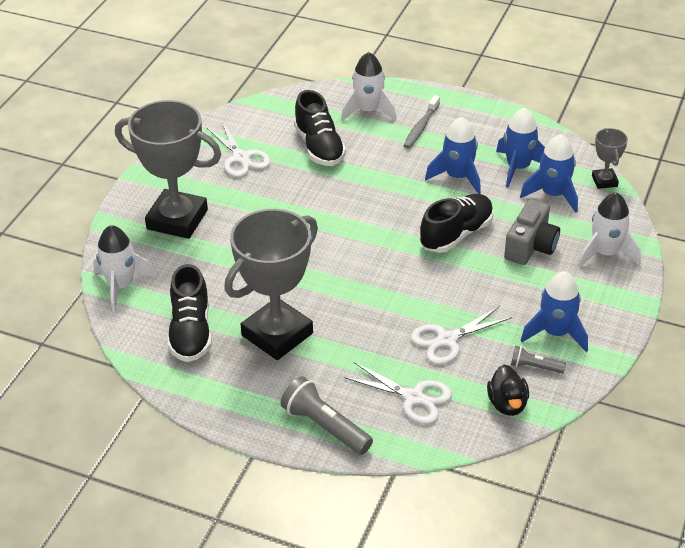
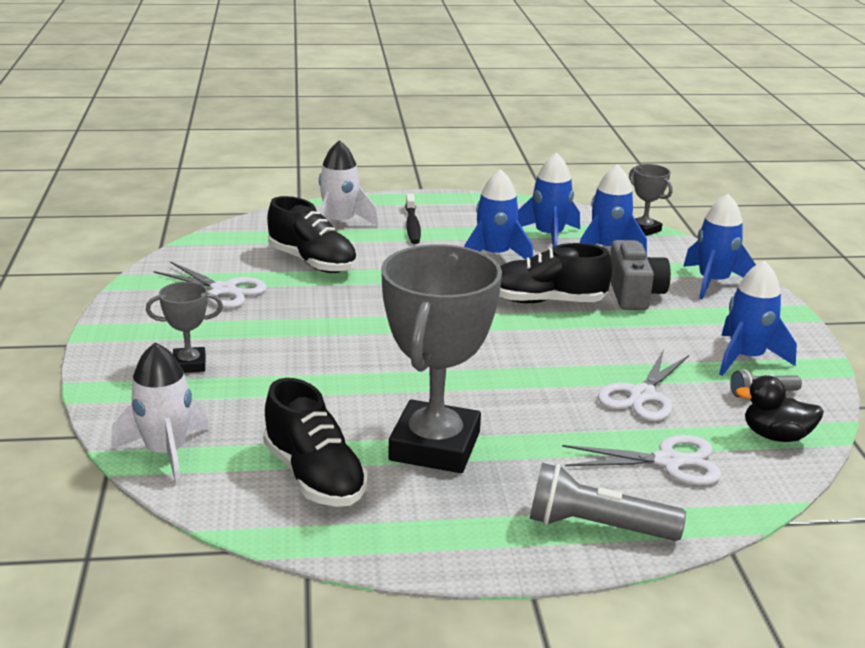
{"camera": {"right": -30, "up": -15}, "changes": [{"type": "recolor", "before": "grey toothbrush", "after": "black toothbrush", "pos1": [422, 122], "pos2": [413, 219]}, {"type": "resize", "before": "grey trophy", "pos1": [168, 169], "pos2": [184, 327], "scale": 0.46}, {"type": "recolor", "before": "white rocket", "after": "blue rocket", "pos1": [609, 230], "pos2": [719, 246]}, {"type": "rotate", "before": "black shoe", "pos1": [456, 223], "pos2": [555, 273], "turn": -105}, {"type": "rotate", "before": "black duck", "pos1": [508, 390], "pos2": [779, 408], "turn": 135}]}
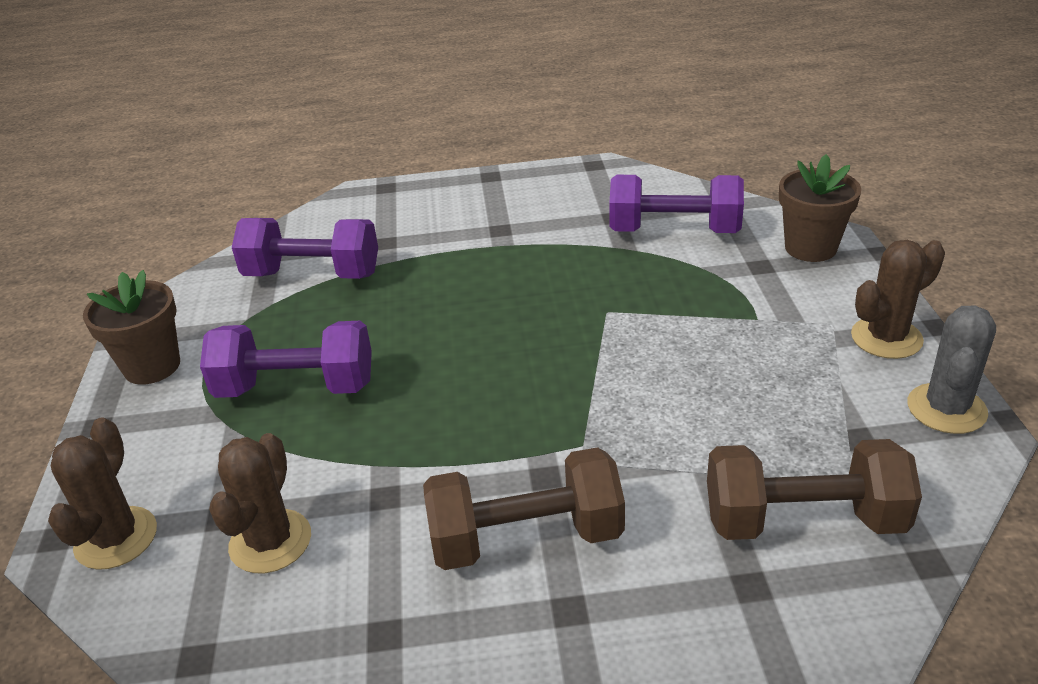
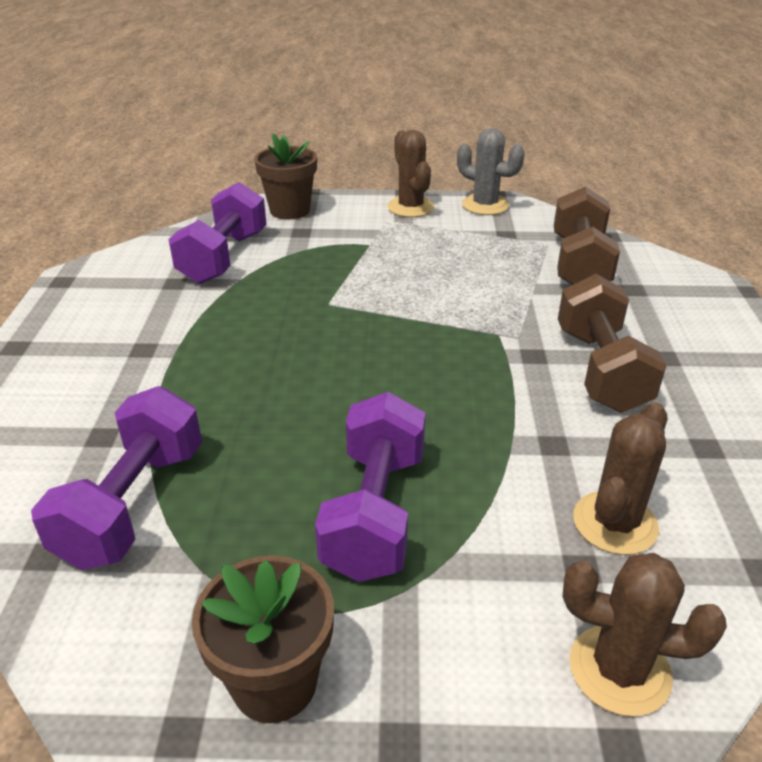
{"camera": {"right": -85, "up": 0}, "changes": [{"type": "rotate", "before": "brown cactus", "pos1": [260, 503], "pos2": [620, 478], "turn": -75}]}
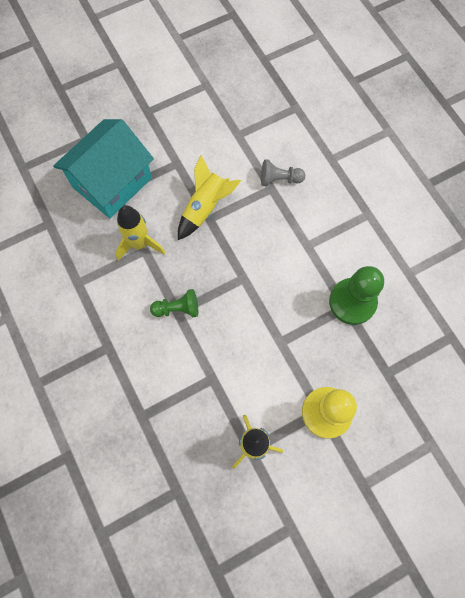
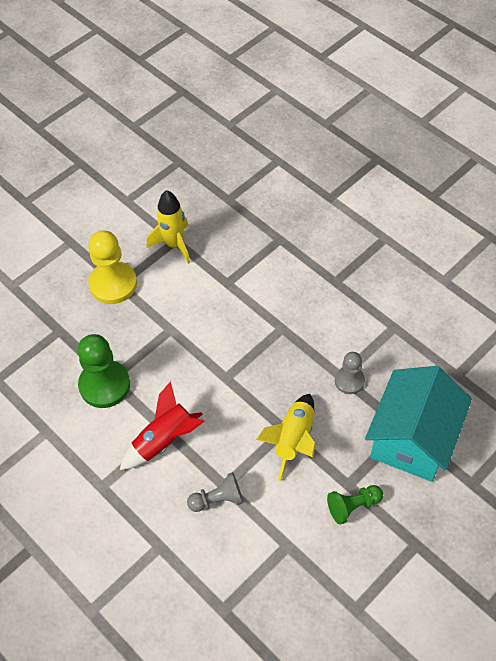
{"camera": {"right": 165, "up": -15}, "changes": [{"type": "replace", "before": "yellow rocket", "after": "grey pawn", "pos1": [140, 233], "pos2": [350, 373]}, {"type": "move", "before": "green pawn", "pos1": [174, 303], "pos2": [355, 505]}, {"type": "insert", "after": "red rocket", "pos2": [162, 425]}]}
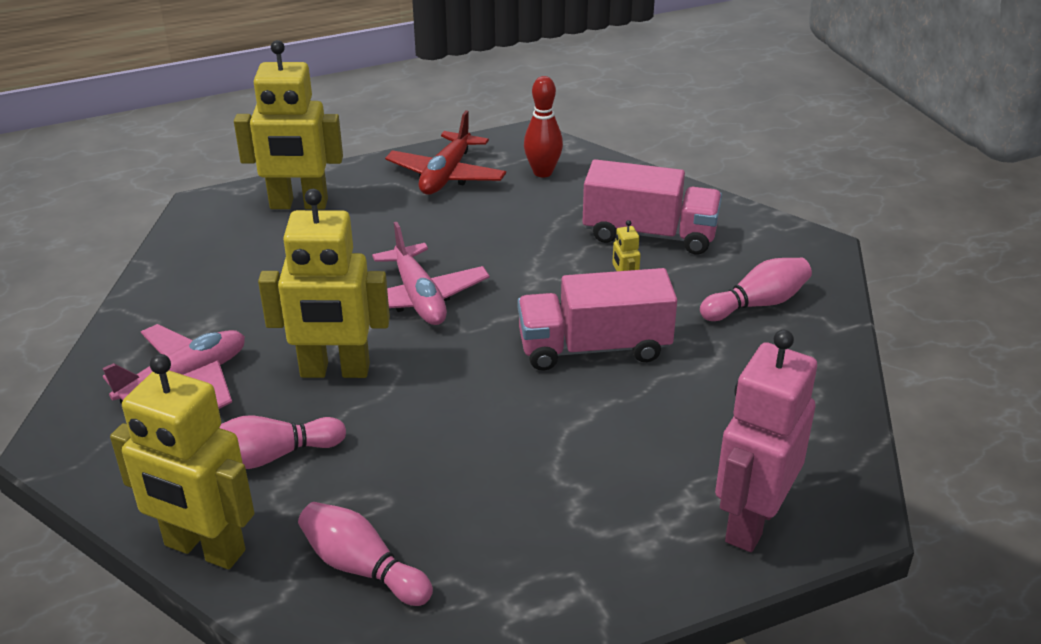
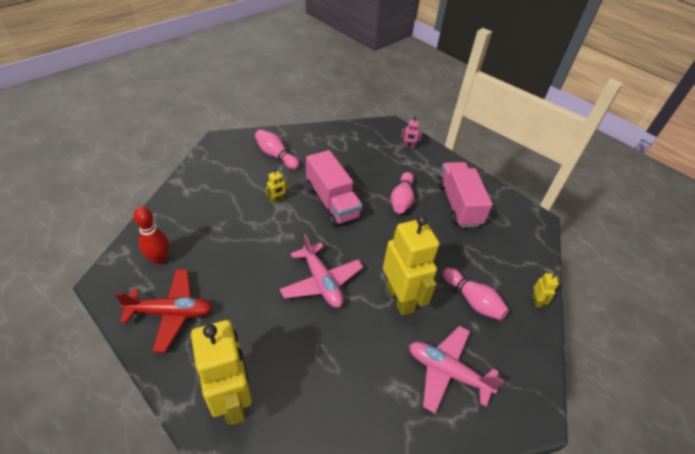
{"camera": {"right": -115, "up": 10}, "changes": [{"type": "move", "before": "pink truck", "pos1": [652, 207], "pos2": [465, 195]}, {"type": "rotate", "before": "pink plane", "pos1": [431, 273], "pos2": [321, 271], "turn": 105}, {"type": "resize", "before": "pink robot", "pos1": [766, 441], "pos2": [411, 133], "scale": 0.4}, {"type": "resize", "before": "yellow robot", "pos1": [182, 461], "pos2": [545, 290], "scale": 0.4}, {"type": "move", "before": "pink bowling pin", "pos1": [365, 554], "pos2": [402, 193]}]}
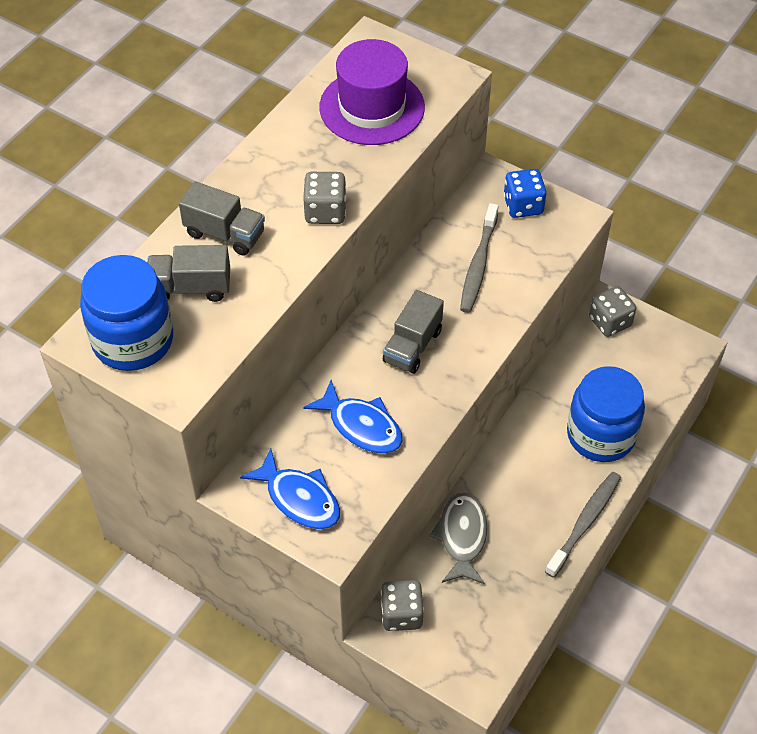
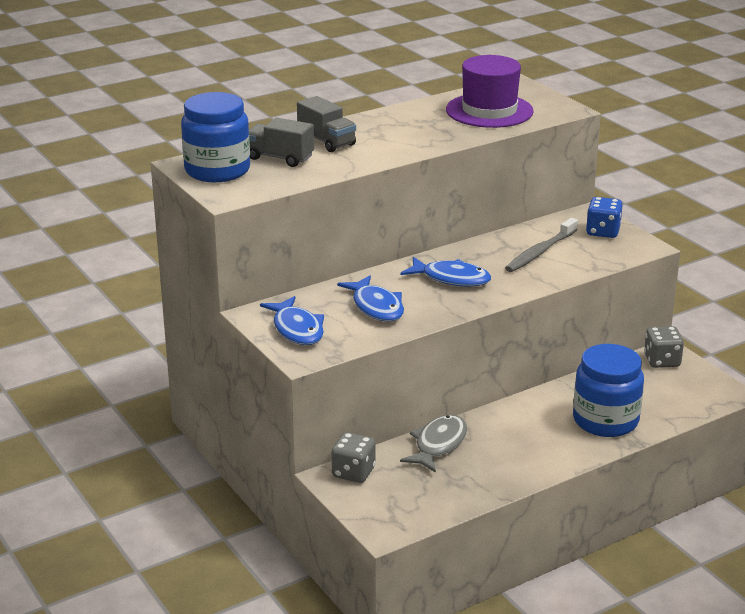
{"camera": {"right": 25, "up": -25}, "changes": [{"type": "delete", "before": "grey dice", "pos1": [325, 198]}, {"type": "replace", "before": "grey truck", "after": "blue fish", "pos1": [413, 332], "pos2": [445, 272]}, {"type": "delete", "before": "grey toothbrush", "pos1": [583, 525]}]}
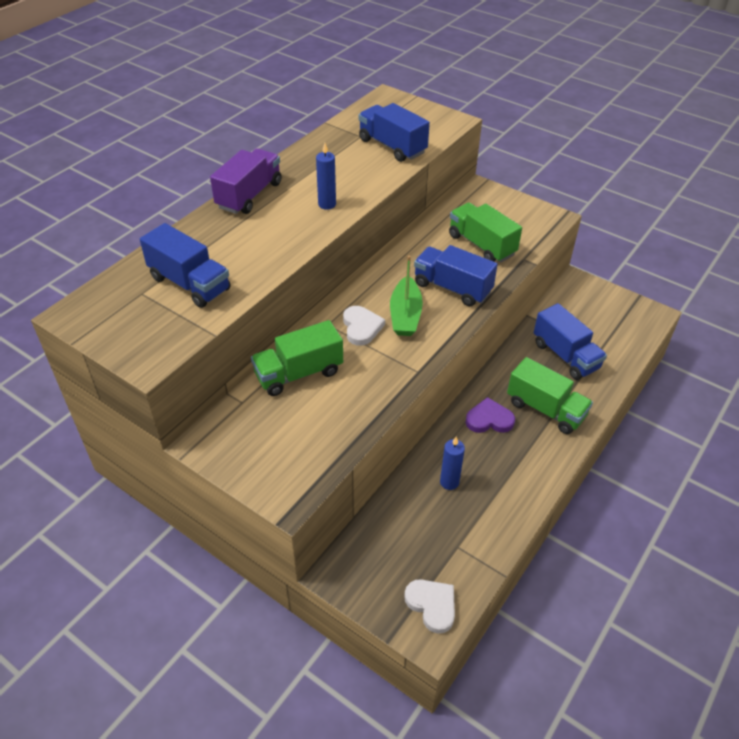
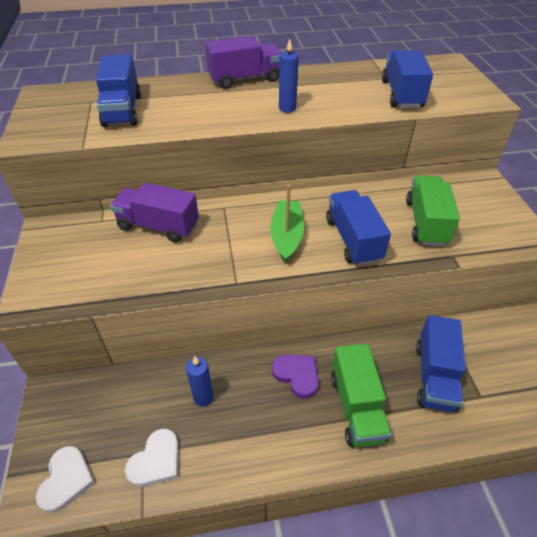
{"camera": {"right": 45, "up": 0}, "changes": [{"type": "rotate", "before": "green boat", "pos1": [406, 295], "pos2": [287, 224], "turn": 135}, {"type": "move", "before": "white heart", "pos1": [364, 326], "pos2": [151, 458]}, {"type": "recolor", "before": "green truck", "after": "purple truck", "pos1": [297, 358], "pos2": [154, 213]}]}
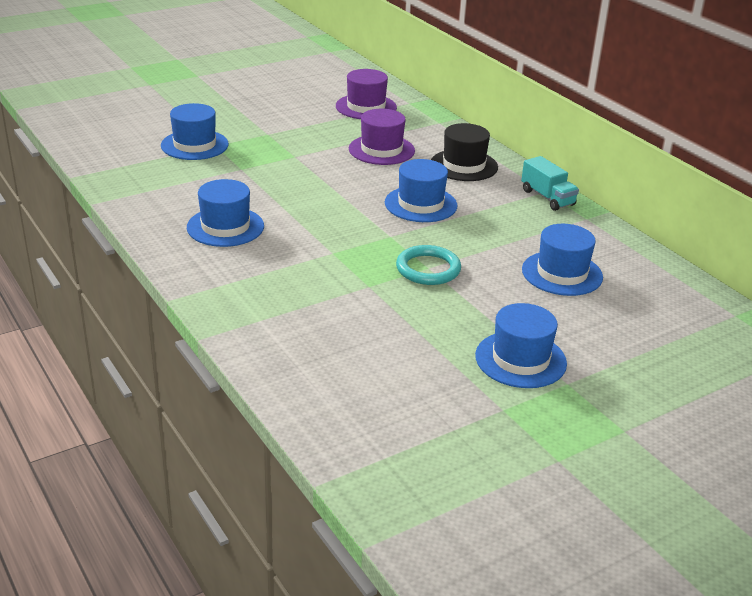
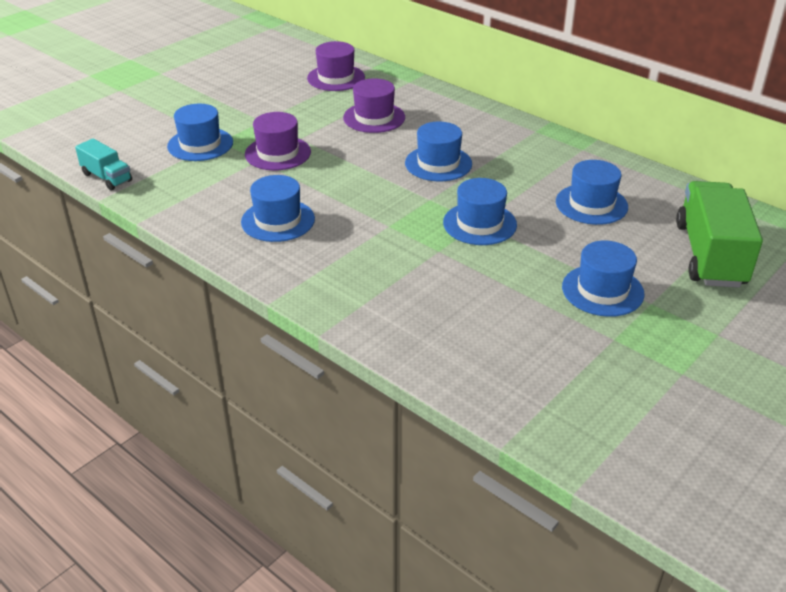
{"camera": {"right": -15, "up": 5}, "changes": [{"type": "delete", "before": "black hat", "pos1": [464, 152]}, {"type": "move", "before": "turquoise truck", "pos1": [550, 183], "pos2": [103, 164]}, {"type": "replace", "before": "turquoise ring", "after": "blue hat", "pos1": [428, 265], "pos2": [480, 211]}, {"type": "insert", "after": "purple hat", "pos2": [278, 141]}, {"type": "insert", "after": "green truck", "pos2": [719, 234]}]}
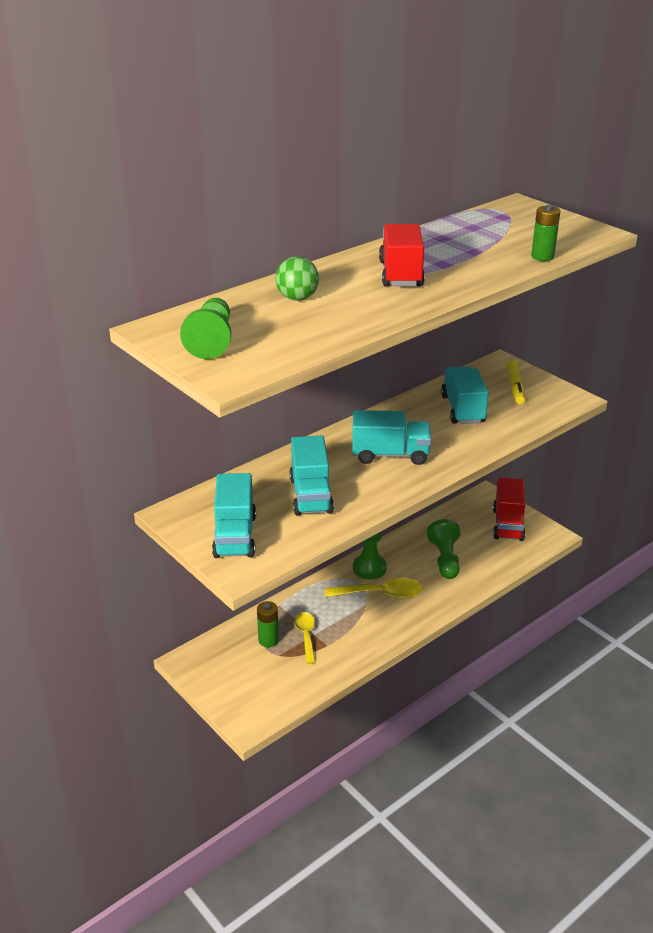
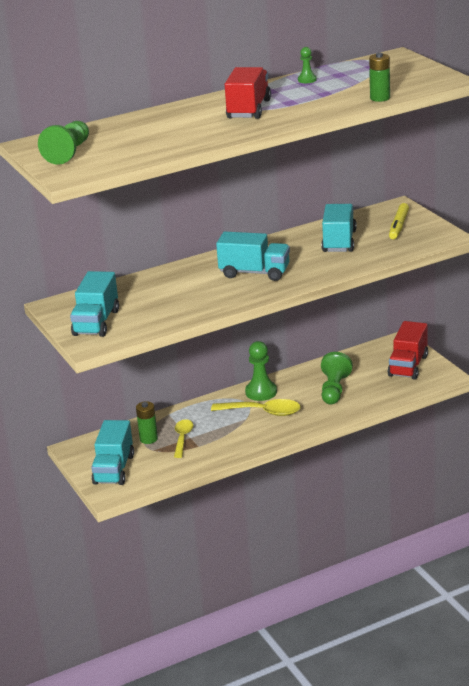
{"camera": {"right": 15, "up": -5}, "changes": [{"type": "delete", "before": "green ball", "pos1": [297, 278]}, {"type": "move", "before": "turquoise truck", "pos1": [311, 475], "pos2": [112, 452]}, {"type": "insert", "after": "green pawn", "pos2": [307, 65]}]}
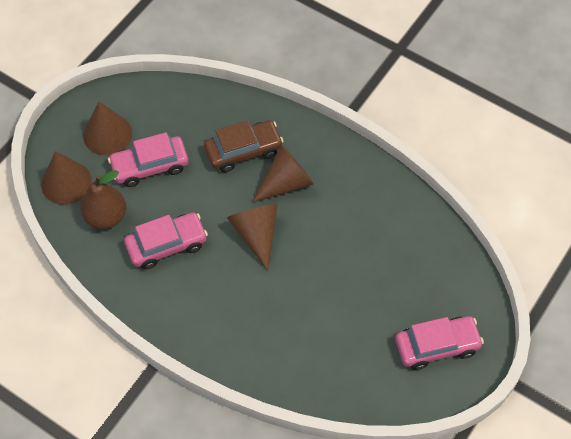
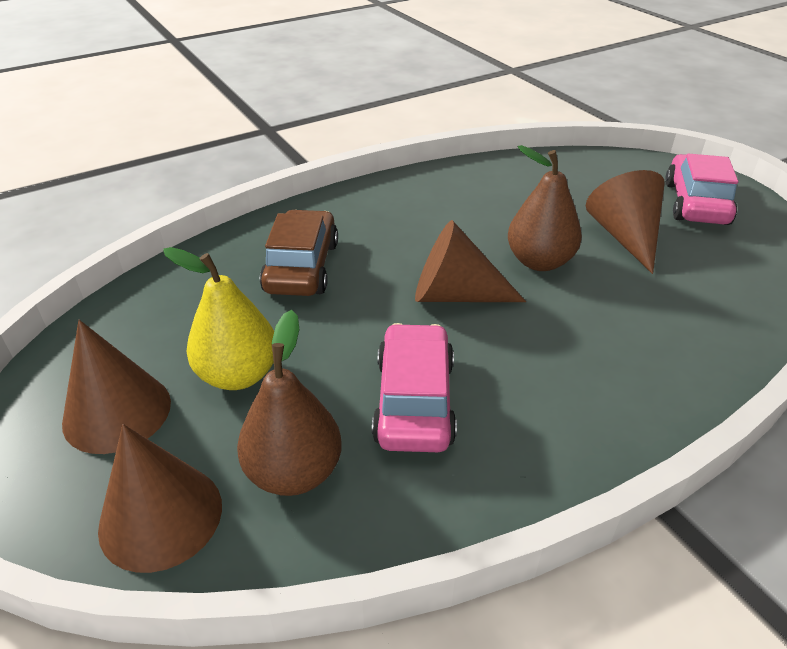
{"camera": {"right": -65, "up": -20}, "changes": [{"type": "replace", "before": "pink car", "after": "yellow pear", "pos1": [148, 159], "pos2": [218, 318]}, {"type": "move", "before": "brown cone", "pos1": [283, 174], "pos2": [625, 222]}, {"type": "insert", "after": "brown pear", "pos2": [545, 208]}]}
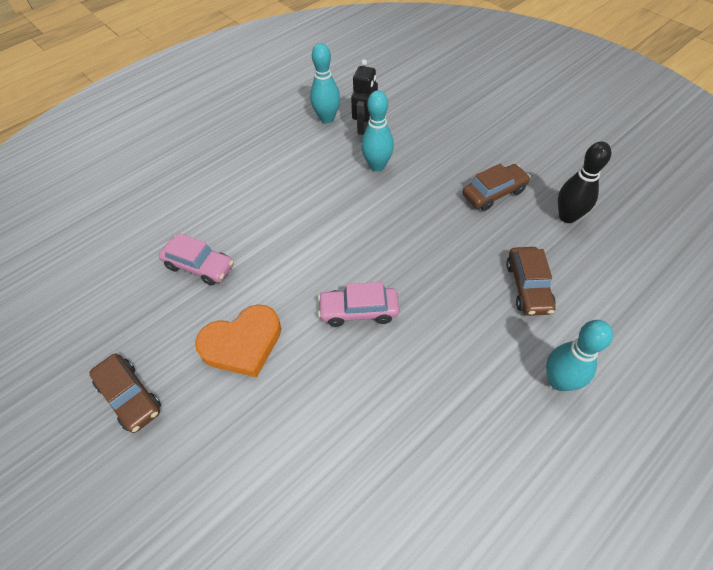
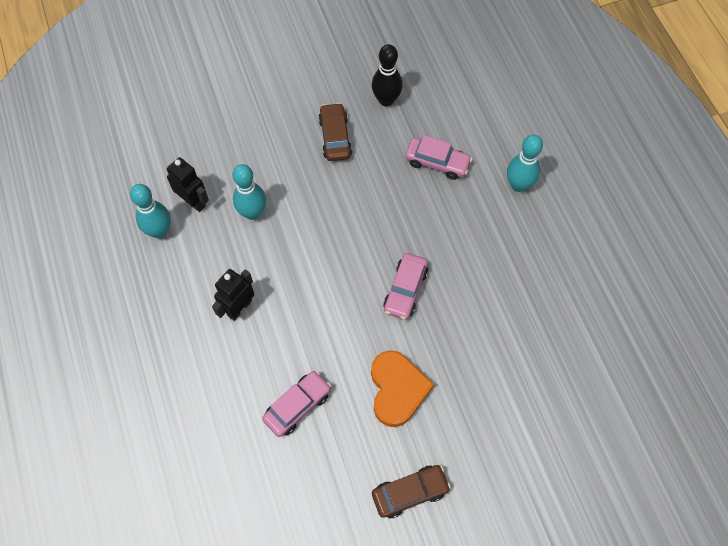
{"camera": {"right": -70, "up": 10}, "changes": [{"type": "recolor", "before": "brown car", "after": "pink car", "pos1": [531, 281], "pos2": [438, 157]}, {"type": "insert", "after": "black robot", "pos2": [233, 295]}]}
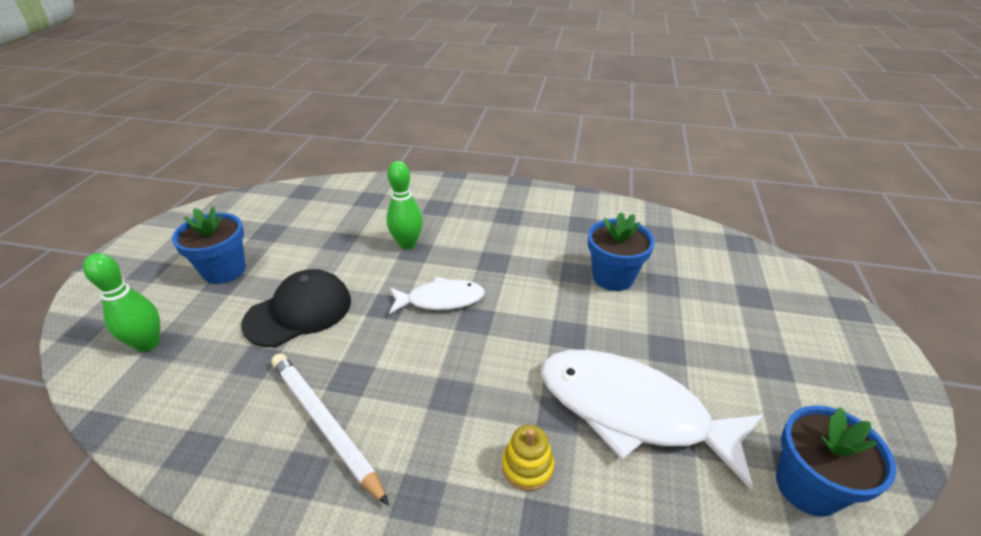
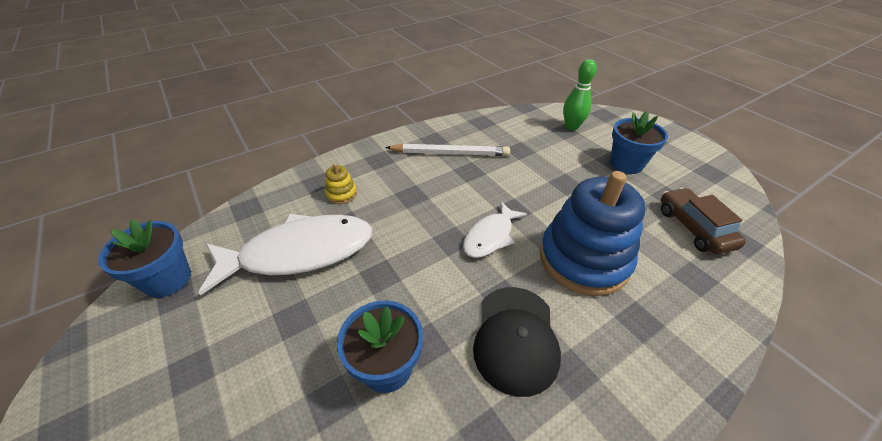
{"camera": {"right": 135, "up": 5}, "changes": [{"type": "replace", "before": "green bowling pin", "after": "blue stacking toy", "pos1": [404, 205], "pos2": [592, 233]}, {"type": "move", "before": "black cap", "pos1": [296, 308], "pos2": [517, 342]}, {"type": "insert", "after": "brown car", "pos2": [703, 221]}]}
